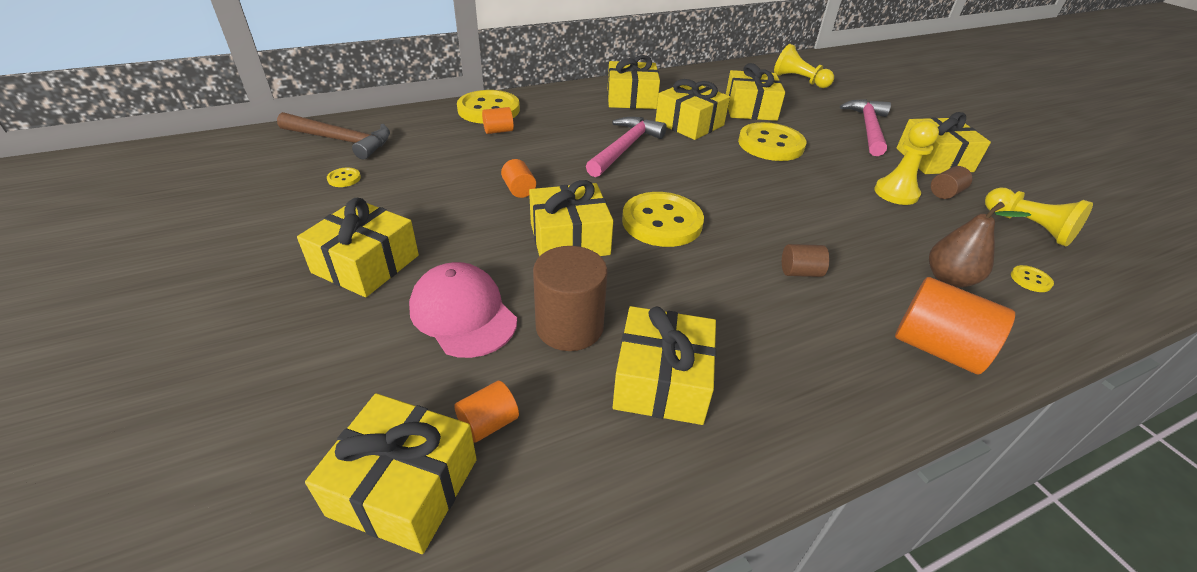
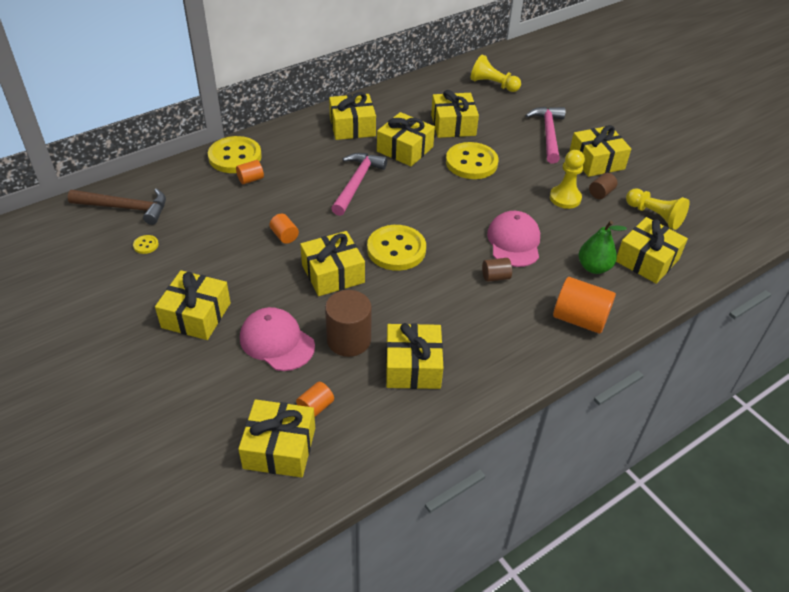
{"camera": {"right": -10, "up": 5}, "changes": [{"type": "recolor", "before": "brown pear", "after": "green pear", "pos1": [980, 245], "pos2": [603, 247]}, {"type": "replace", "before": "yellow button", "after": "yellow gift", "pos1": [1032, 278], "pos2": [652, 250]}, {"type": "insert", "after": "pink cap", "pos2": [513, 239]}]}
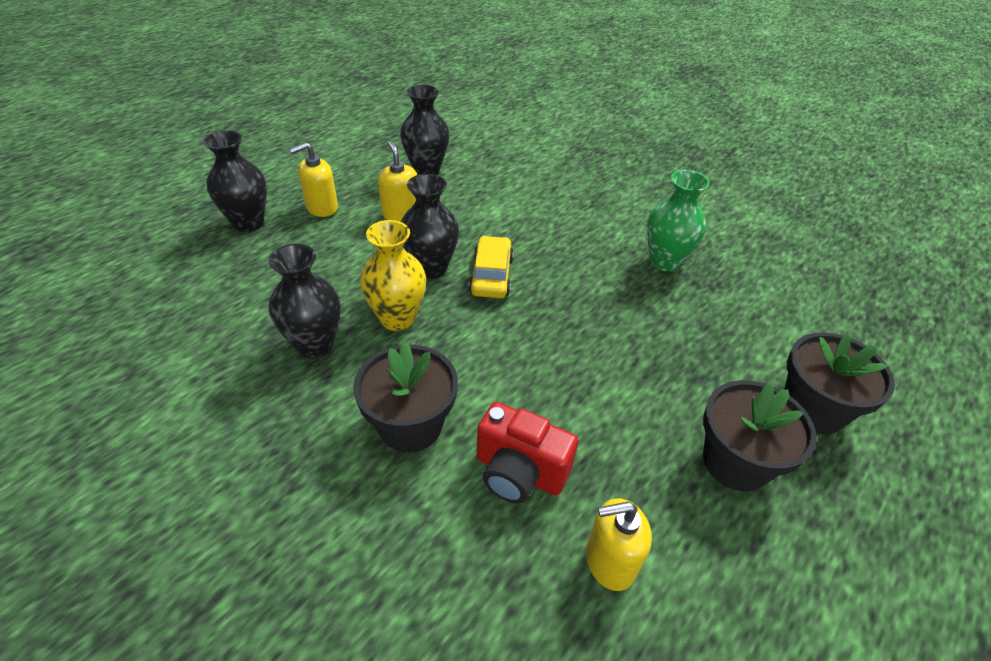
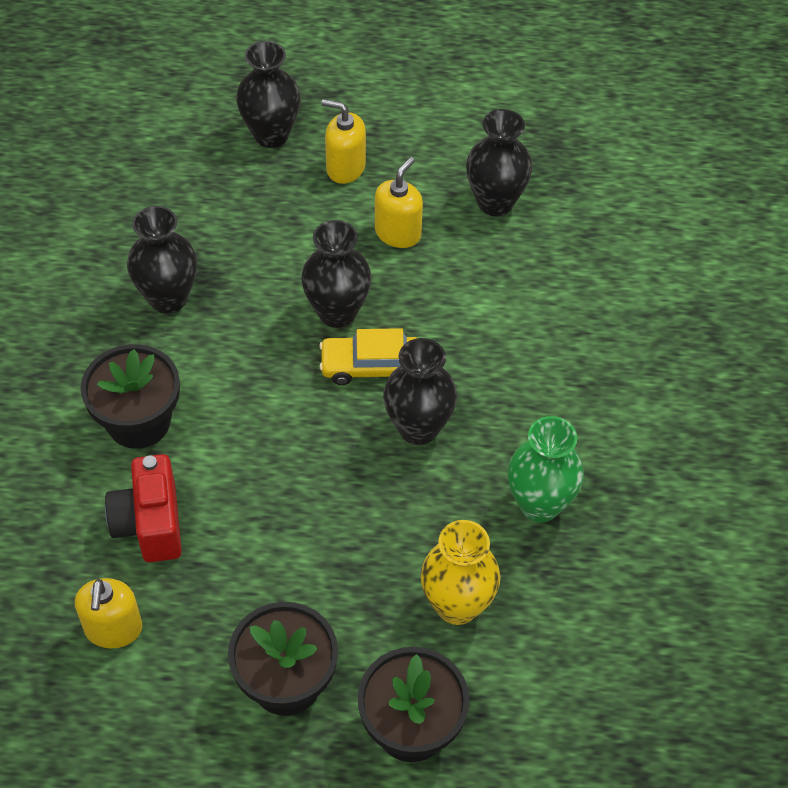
{"camera": {"right": 55, "up": 10}, "changes": [{"type": "move", "before": "yellow vase", "pos1": [393, 275], "pos2": [461, 572]}, {"type": "rotate", "before": "yellow car", "pos1": [491, 267], "pos2": [368, 356], "turn": -150}, {"type": "rotate", "before": "yellow soap dispenser", "pos1": [619, 544], "pos2": [108, 613], "turn": -135}, {"type": "insert", "after": "black vase", "pos2": [420, 391]}]}
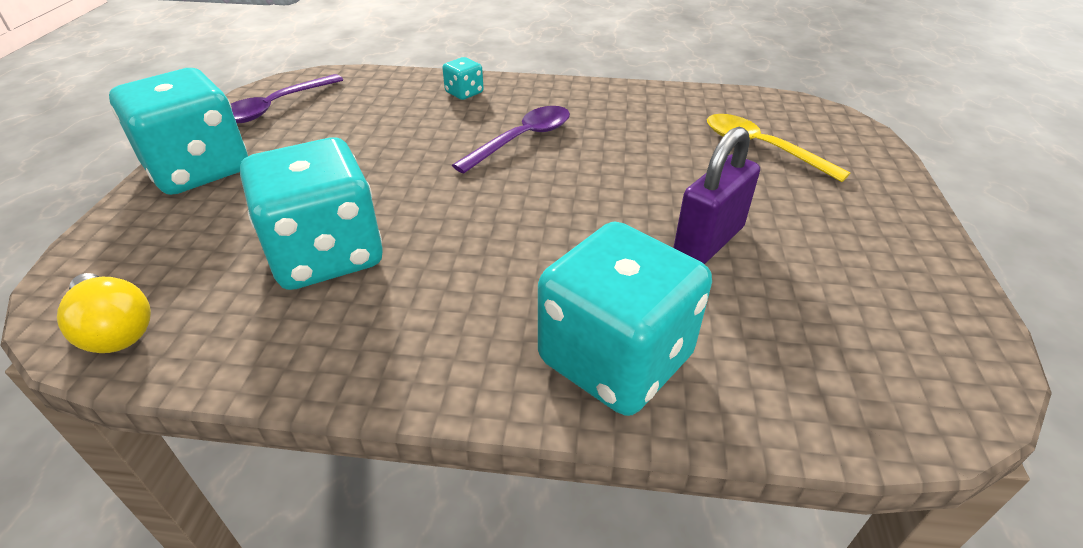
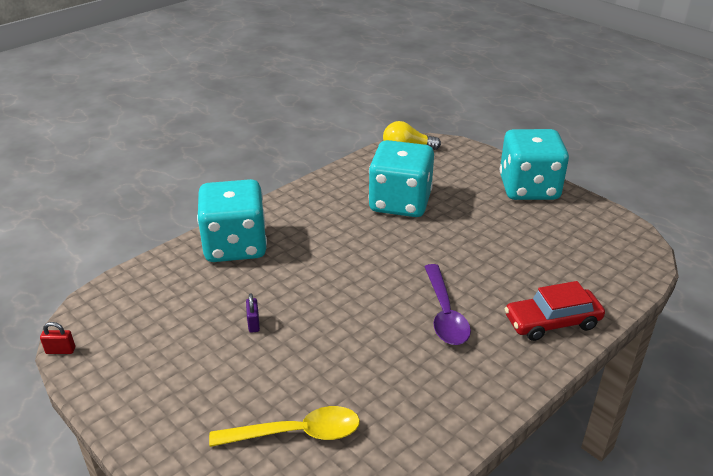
{"camera": {"right": 130, "up": -5}, "changes": [{"type": "replace", "before": "turquoise dice", "after": "red car", "pos1": [463, 78], "pos2": [554, 311]}, {"type": "delete", "before": "purple spoon", "pos1": [287, 98]}, {"type": "resize", "before": "purple padlock", "pos1": [717, 195], "pos2": [253, 313], "scale": 0.43}, {"type": "insert", "after": "red padlock", "pos2": [57, 338]}]}
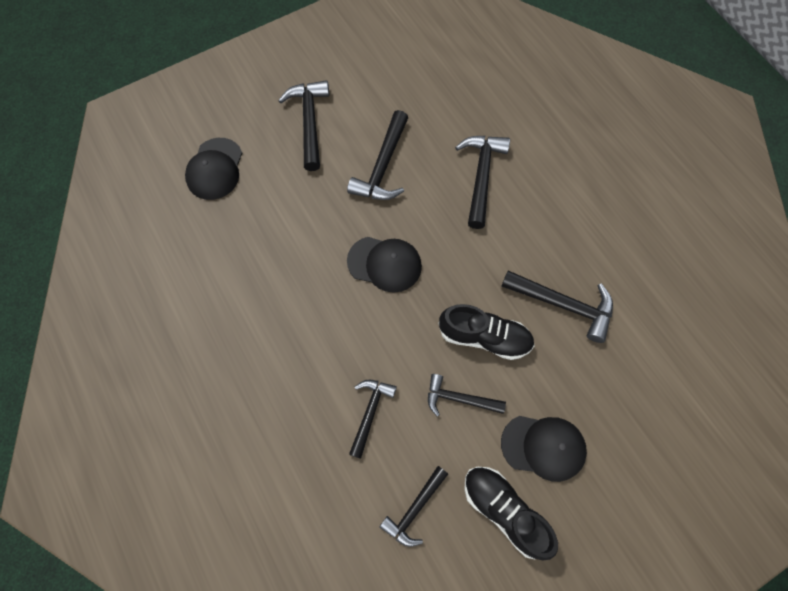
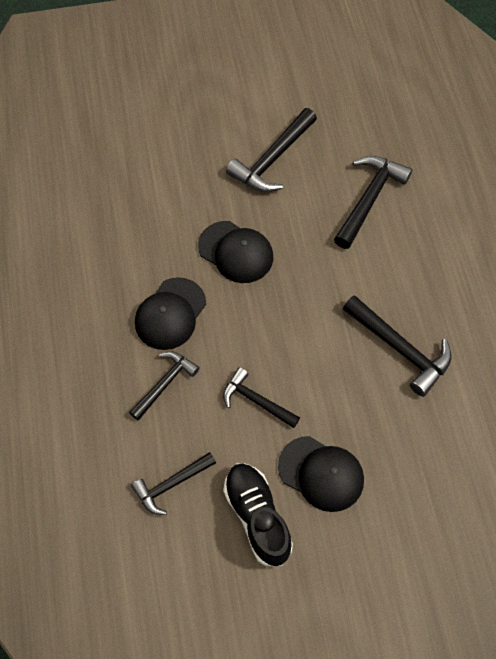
{"camera": {"right": 20, "up": -5}, "changes": [{"type": "delete", "before": "black hammer", "pos1": [303, 125]}, {"type": "move", "before": "black cap", "pos1": [213, 169], "pos2": [170, 313]}, {"type": "delete", "before": "black shoe", "pos1": [486, 332]}]}
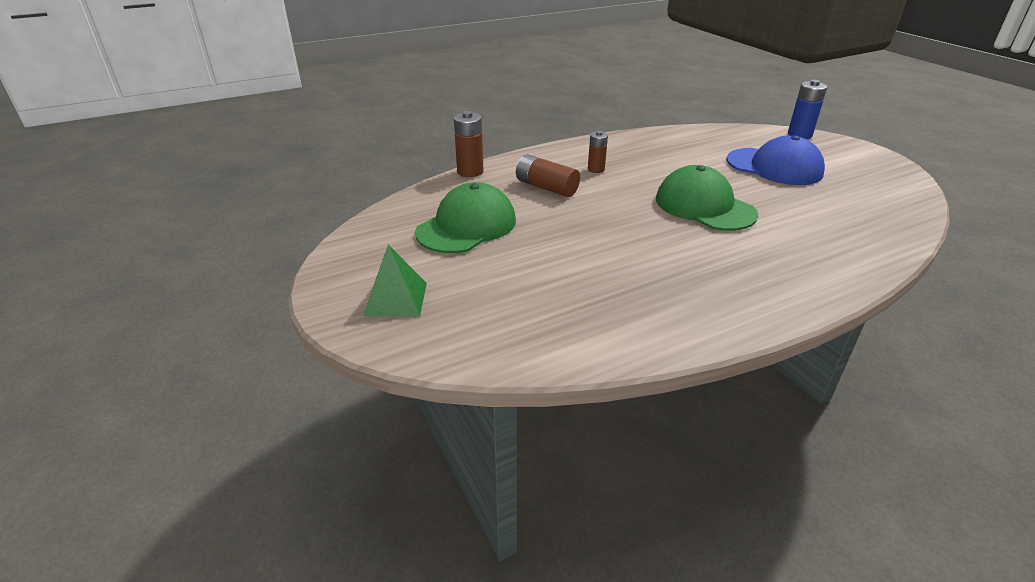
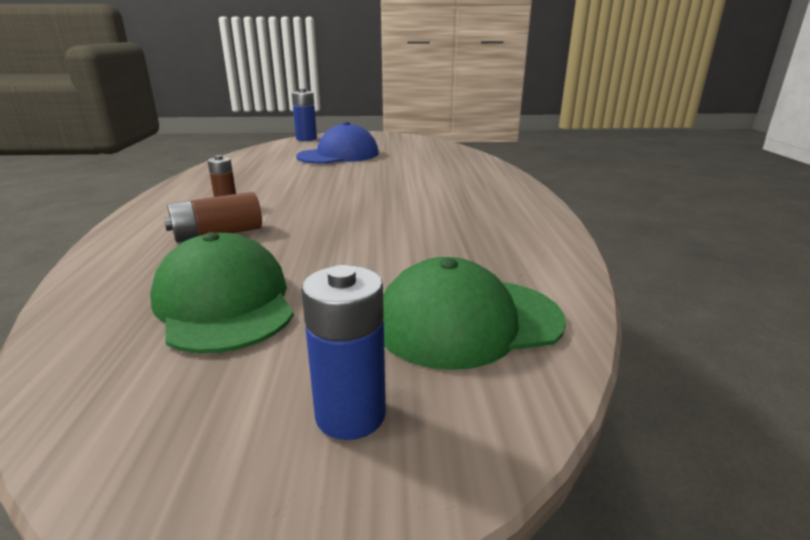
{"camera": {"right": -65, "up": -10}, "changes": [{"type": "delete", "before": "brown battery", "pos1": [469, 144]}, {"type": "move", "before": "green cap", "pos1": [707, 198], "pos2": [474, 313]}, {"type": "replace", "before": "green pyramid", "after": "blue battery", "pos1": [395, 280], "pos2": [343, 352]}]}
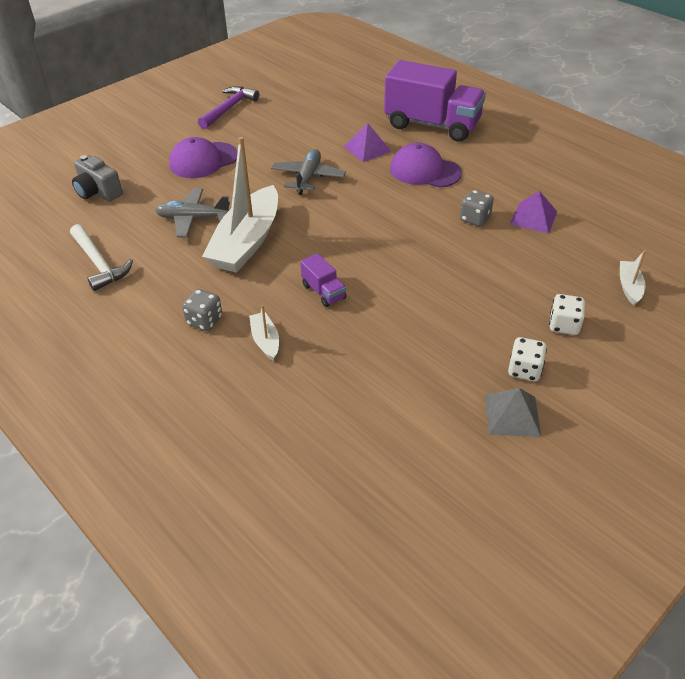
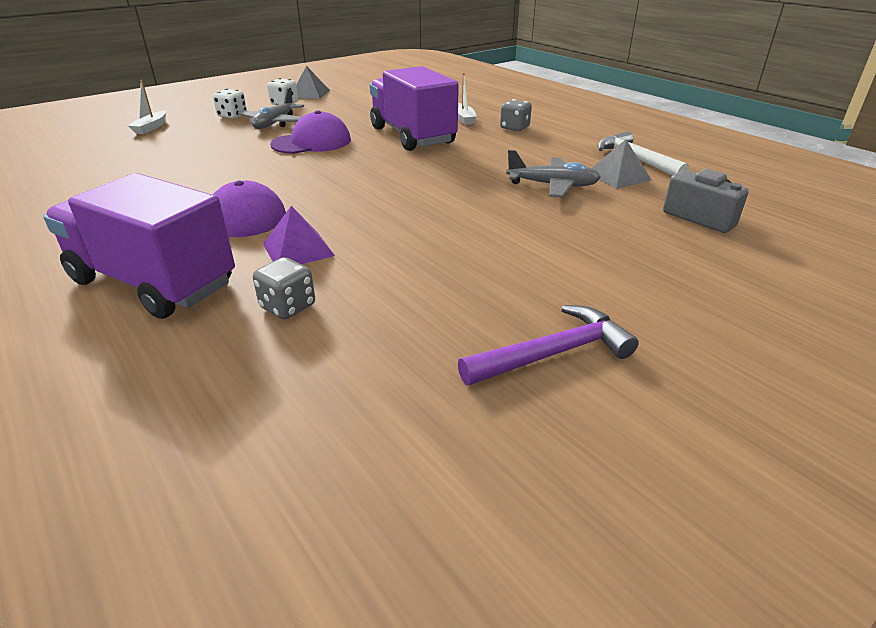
{"camera": {"right": -175, "up": -10}, "changes": [{"type": "rotate", "before": "purple hammer", "pos1": [228, 107], "pos2": [548, 345], "turn": -150}, {"type": "move", "before": "purple cap", "pos1": [203, 157], "pos2": [310, 132]}, {"type": "delete", "before": "white boat", "pos1": [240, 205]}, {"type": "move", "before": "grey plane", "pos1": [308, 172], "pos2": [271, 108]}, {"type": "move", "before": "grey dice", "pos1": [477, 208], "pos2": [284, 288]}, {"type": "delete", "before": "purple pyramid", "pos1": [533, 212]}, {"type": "resize", "before": "purple truck", "pos1": [323, 280], "pos2": [414, 108], "scale": 2.34}, {"type": "insert", "after": "grey pyramid", "pos2": [622, 164]}]}
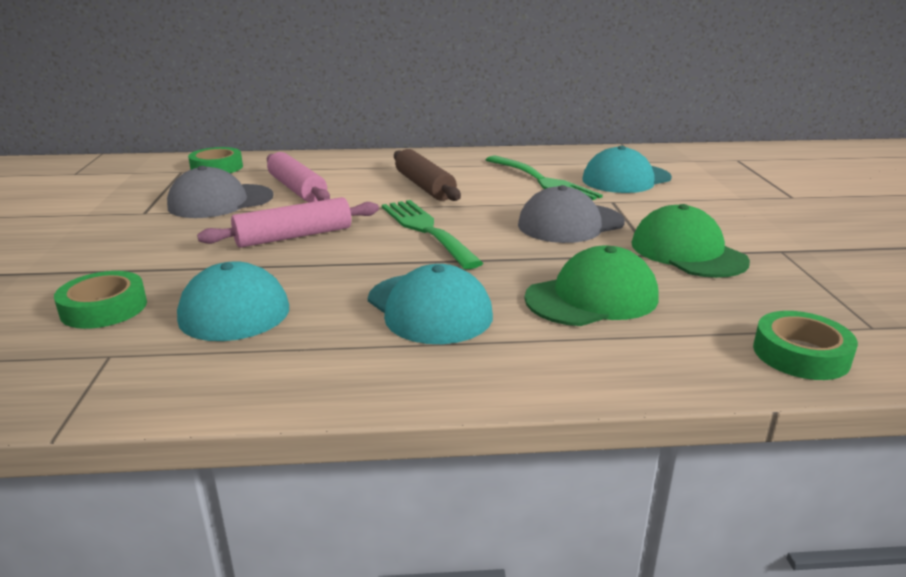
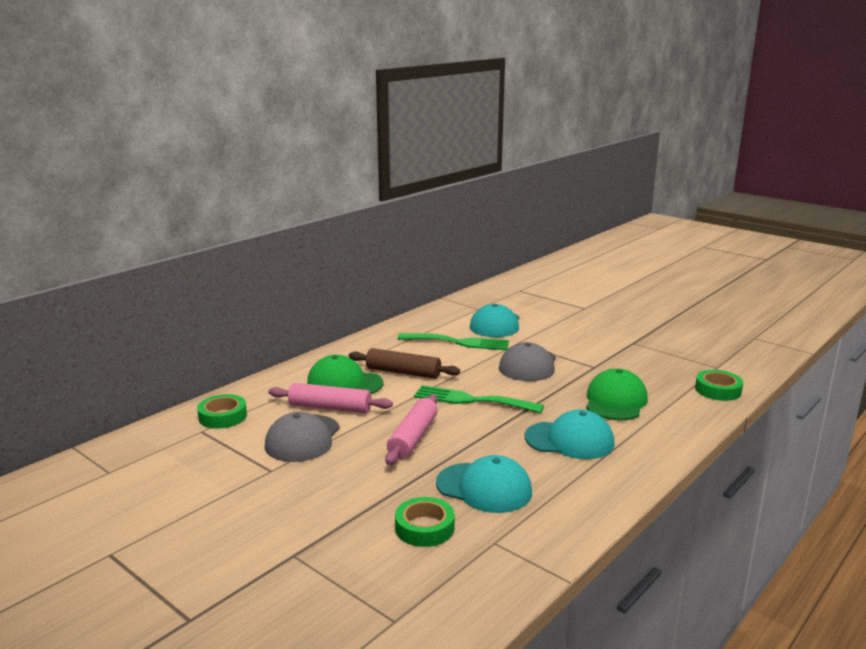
{"camera": {"right": -45, "up": -5}, "changes": [{"type": "move", "before": "green cap", "pos1": [691, 241], "pos2": [345, 374]}]}
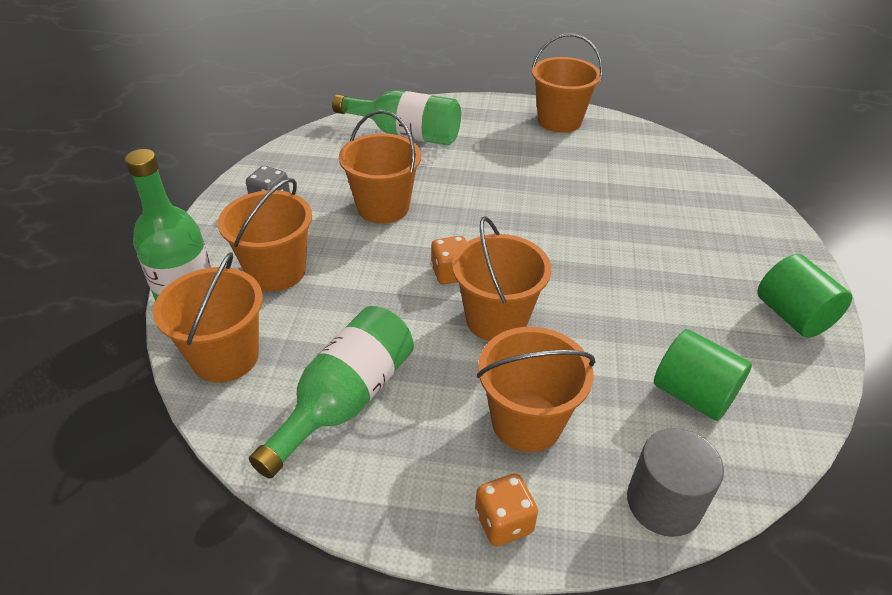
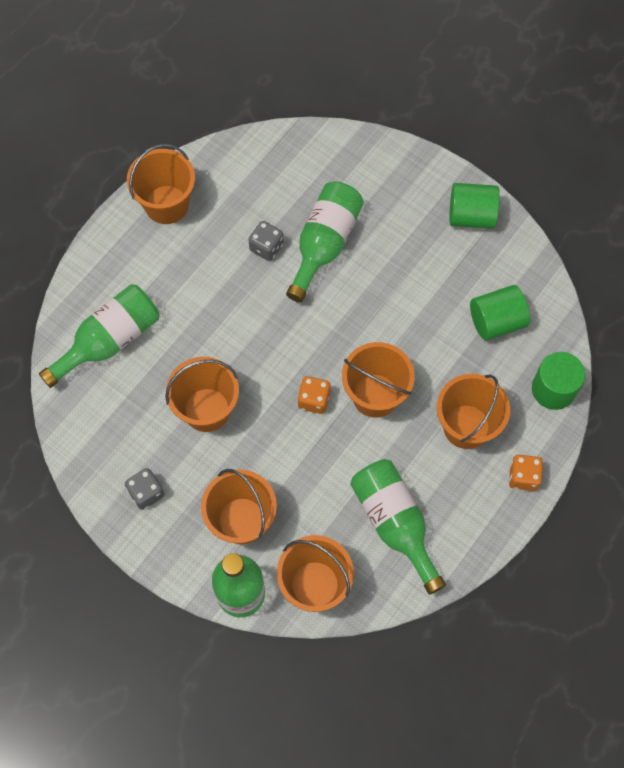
{"camera": {"right": -60, "up": 25}, "changes": [{"type": "recolor", "before": "grey cylinder", "after": "green cylinder", "pos1": [675, 482], "pos2": [558, 381]}, {"type": "insert", "after": "green bottle", "pos2": [325, 241]}, {"type": "insert", "after": "grey dice", "pos2": [266, 241]}]}
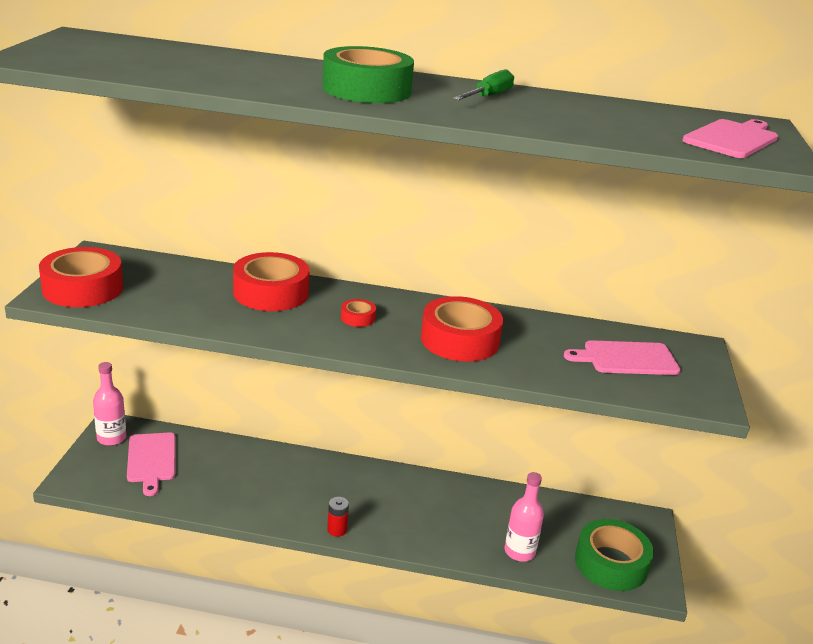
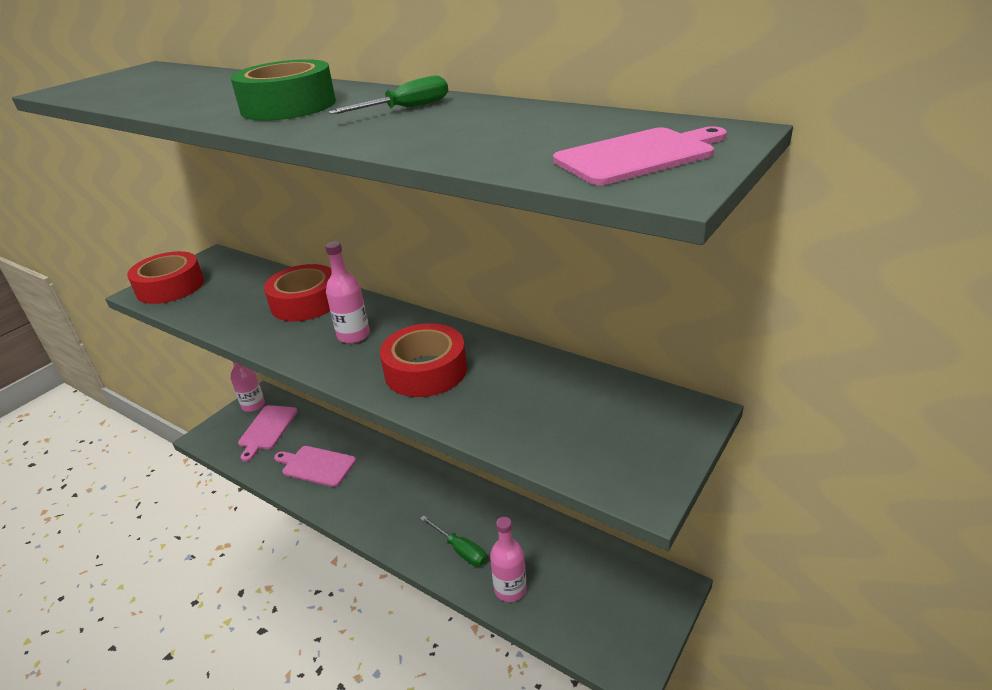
{"camera": {"right": 30, "up": 5}, "changes": [{"type": "replace", "before": "red tape", "after": "pink bottle", "pos1": [358, 313], "pos2": [347, 292]}, {"type": "move", "before": "pink cutting board", "pos1": [622, 357], "pos2": [315, 466]}, {"type": "delete", "before": "red battery", "pos1": [338, 517]}, {"type": "delete", "before": "green tape", "pos1": [614, 555]}, {"type": "insert", "after": "green screwdriver", "pos2": [453, 540]}]}
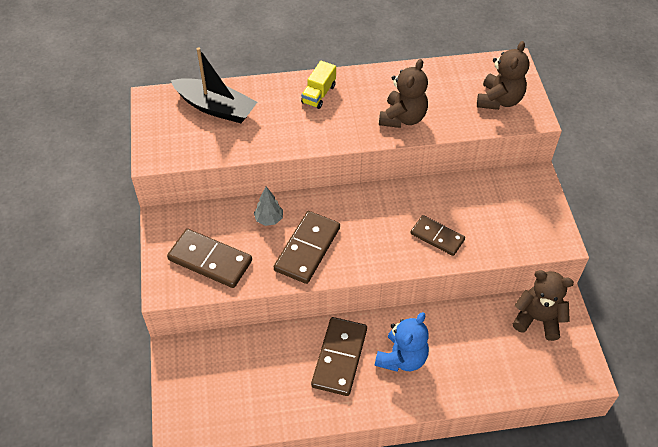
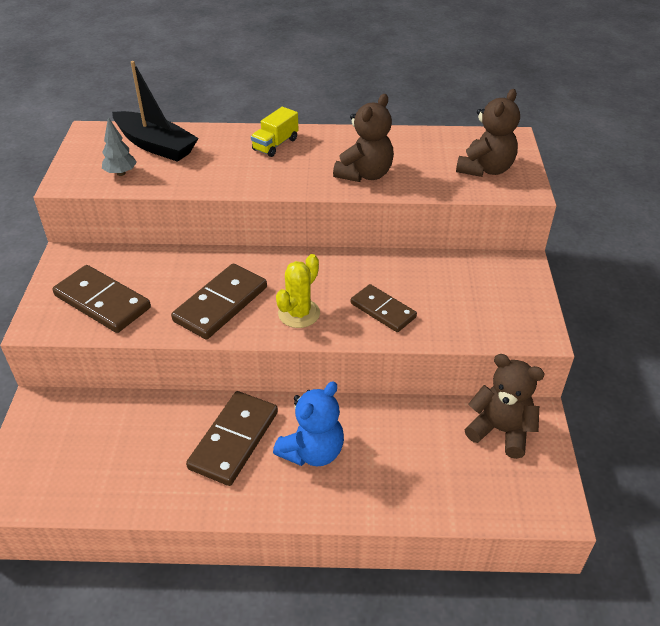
{"camera": {"right": 10, "up": -10}, "changes": [{"type": "move", "before": "grey tree", "pos1": [268, 206], "pos2": [119, 146]}, {"type": "insert", "after": "yellow cactus", "pos2": [298, 291]}]}
